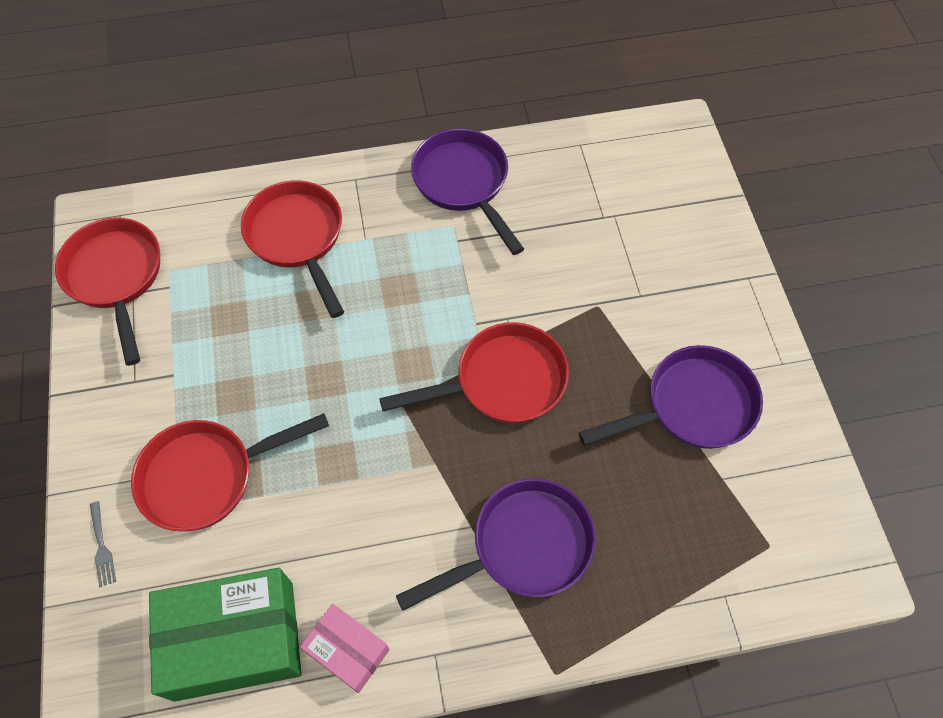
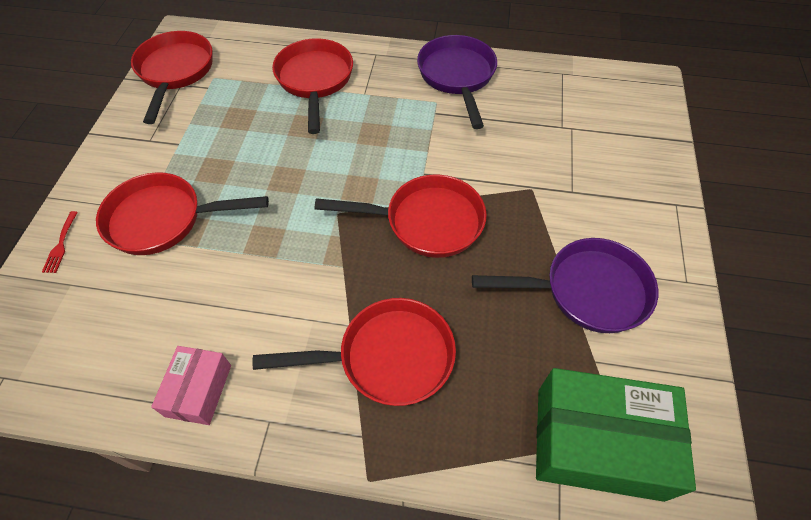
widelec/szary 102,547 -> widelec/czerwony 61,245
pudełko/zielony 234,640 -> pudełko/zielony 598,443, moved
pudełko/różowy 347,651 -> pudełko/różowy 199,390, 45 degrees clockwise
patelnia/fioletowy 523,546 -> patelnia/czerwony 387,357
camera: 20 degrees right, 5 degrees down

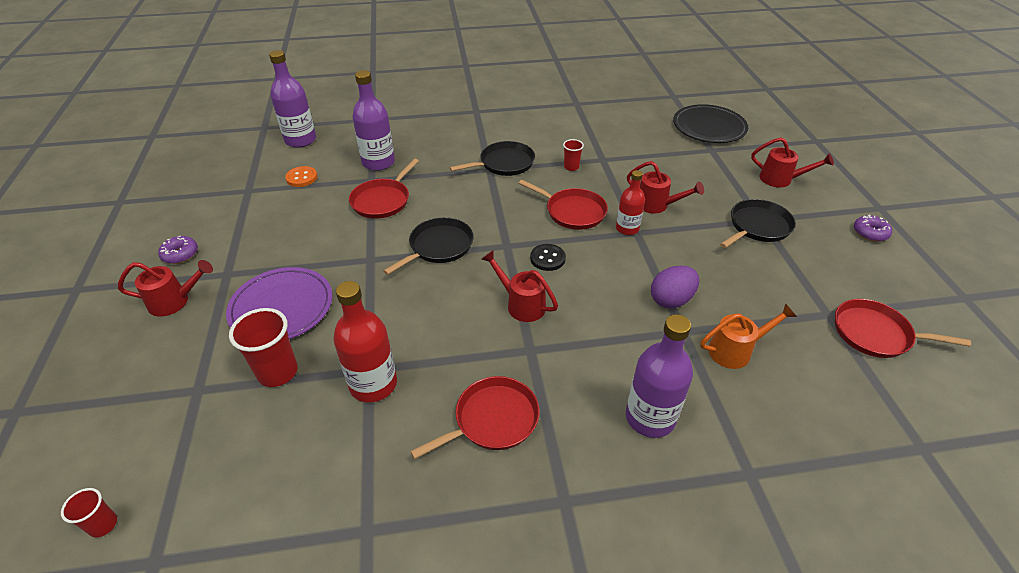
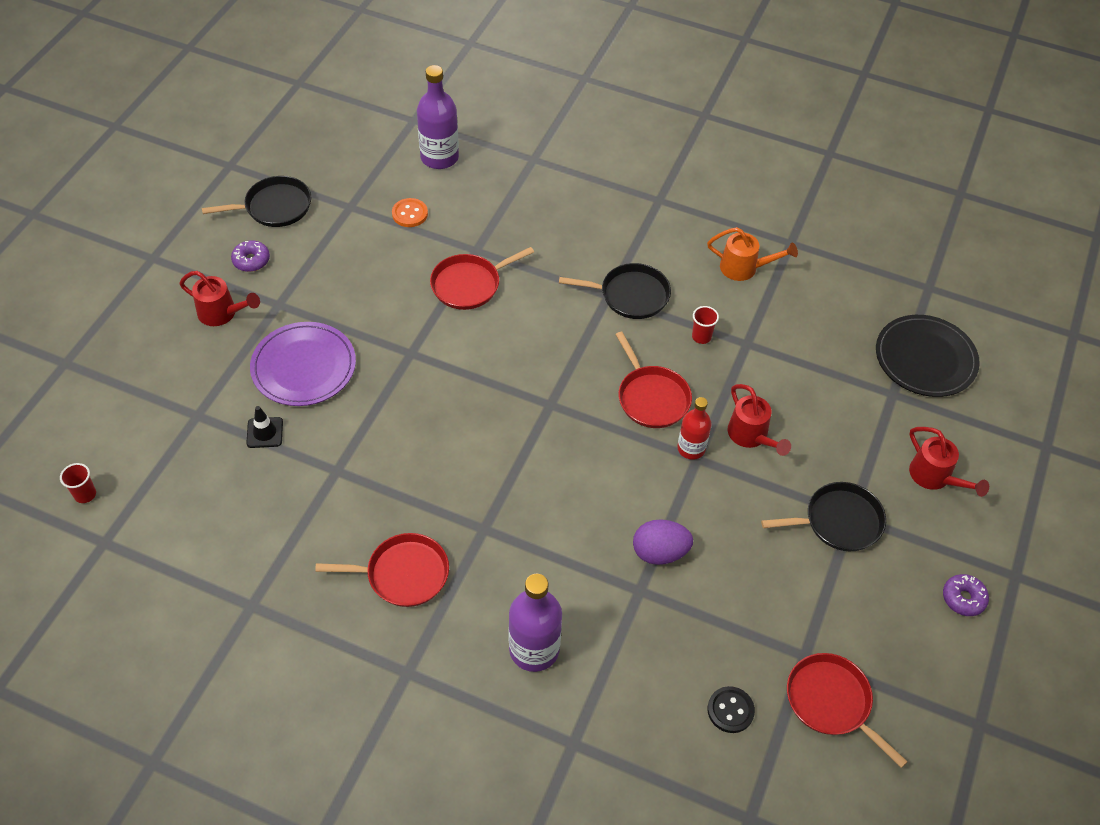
szklanka/czerwony 277,372 -> pachołek/czarny 265,432
butelka/czerwony 373,384 -> none
butelka/fioletowy 378,162 -> none
patelnia/czarny 438,247 -> patelnia/czarny 274,207, moved
konewka/czerwony 521,304 -> none
guzik/czarny 547,258 -> guzik/czarny 730,710, moved
konewka/pomarańczowy 735,350 -> konewka/pomarańczowy 744,268, moved
camera: 30 degrees right, 10 degrees up

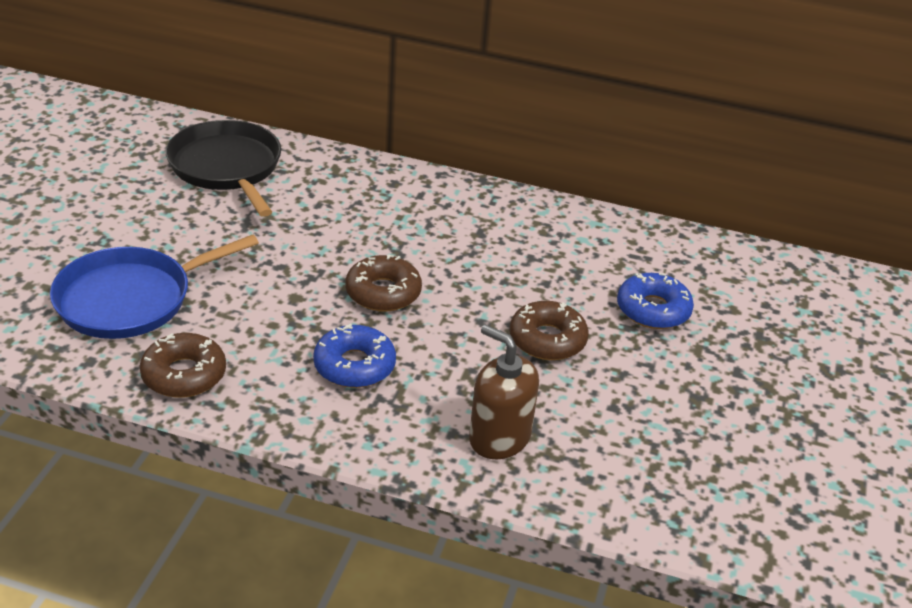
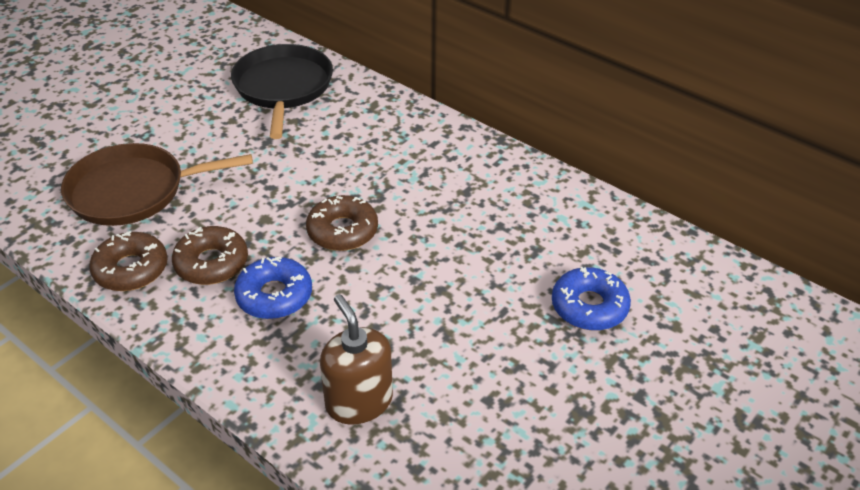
patelnia/niebieski 130,299 -> patelnia/brązowy 133,191
donut/brązowy 547,339 -> donut/brązowy 211,263, moved
camera: 25 degrees right, 5 degrees up

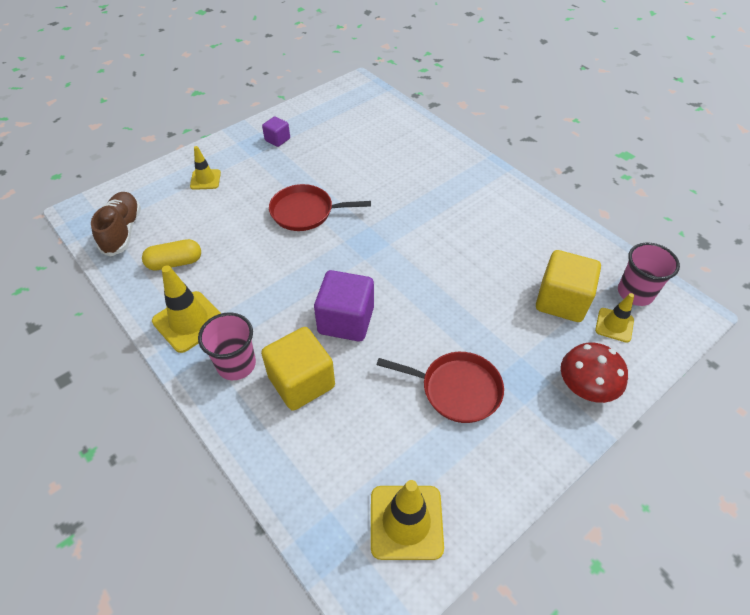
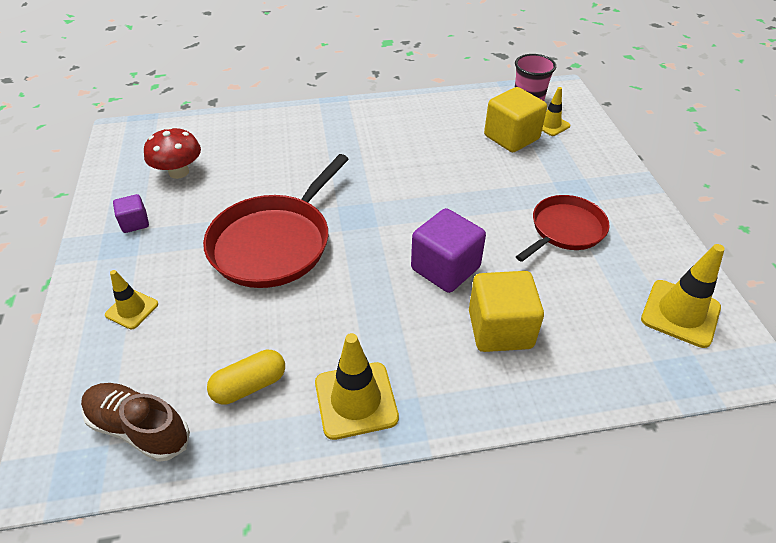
kapsułka/żółty 175,263 -> kapsułka/żółty 249,385, 45 degrees clockwise
szklanka/różowy 236,364 -> none
patelnia/czerwony 305,212 -> patelnia/czerwony 274,243, x1.58
grzyb/czerwony 585,387 -> grzyb/czerwony 179,172, moved
camera: 60 degrees left, 5 degrees down

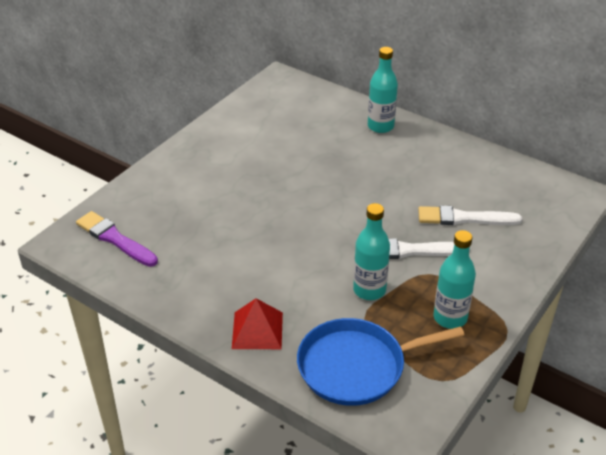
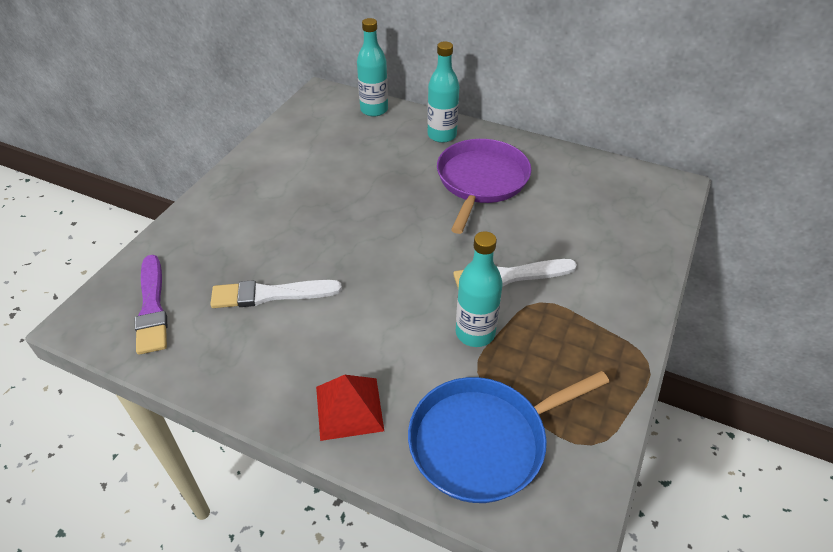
pędzel/fioletowy 115,239 -> pędzel/fioletowy 152,307, 135 degrees counterclockwise
pędzel/biały 464,218 -> pędzel/biały 271,294, moved
butelka/turkusowy 450,318 -> butelka/turkusowy 374,110, moved
none -> patelnia/fioletowy 481,181
camera: 10 degrees left, 5 degrees up

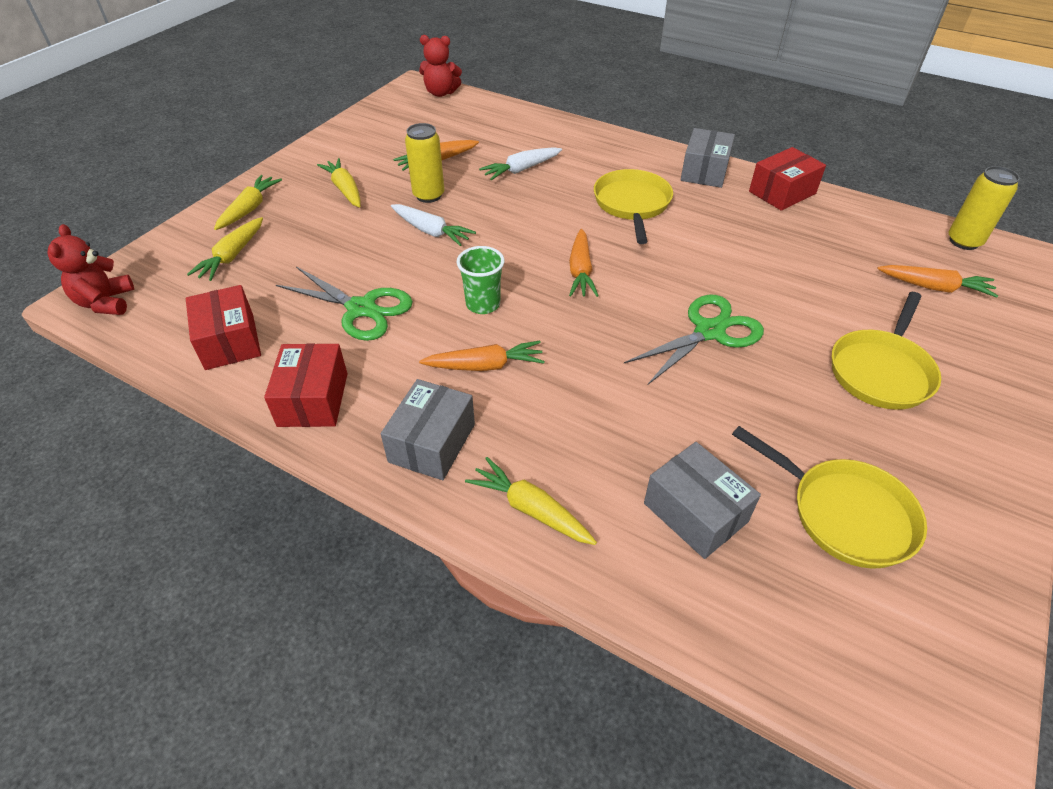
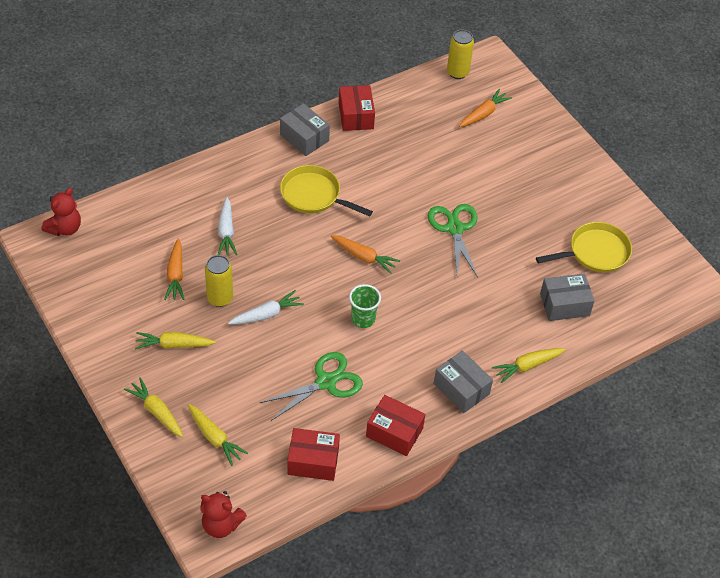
marchewka/pomarańczowy 485,366 -> none
patelnia/żółty 881,371 -> none
camera: 65 degrees left, 5 degrees up

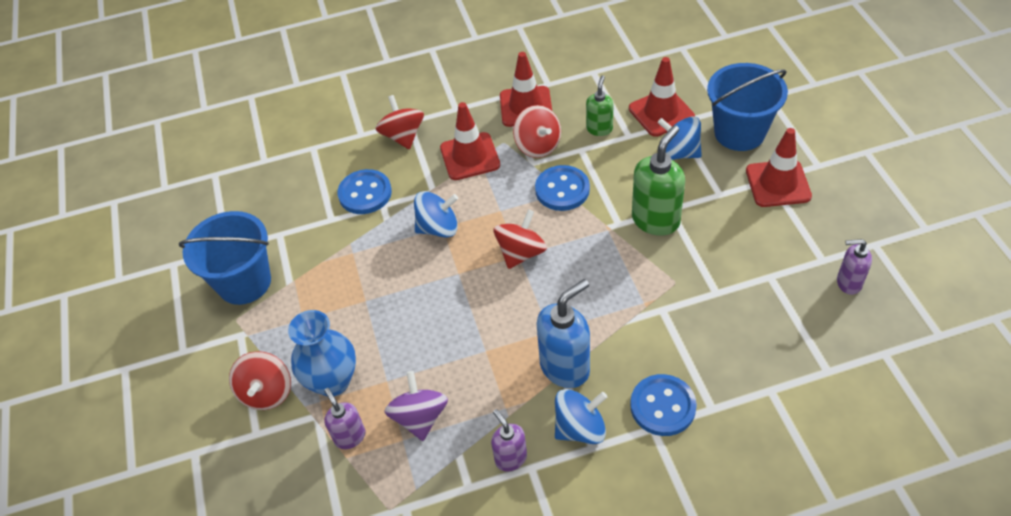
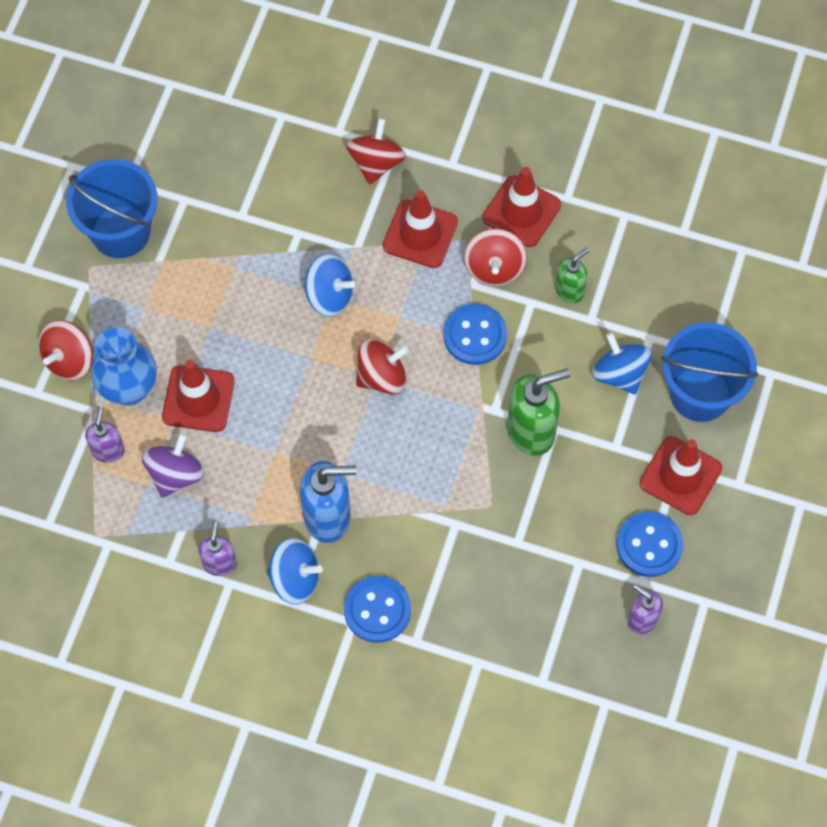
guzik/niebieski 365,193 -> guzik/niebieski 649,545, moved
pachołek/czerwony 661,113 -> pachołek/czerwony 198,399, moved
camera: 30 degrees right, 15 degrees up

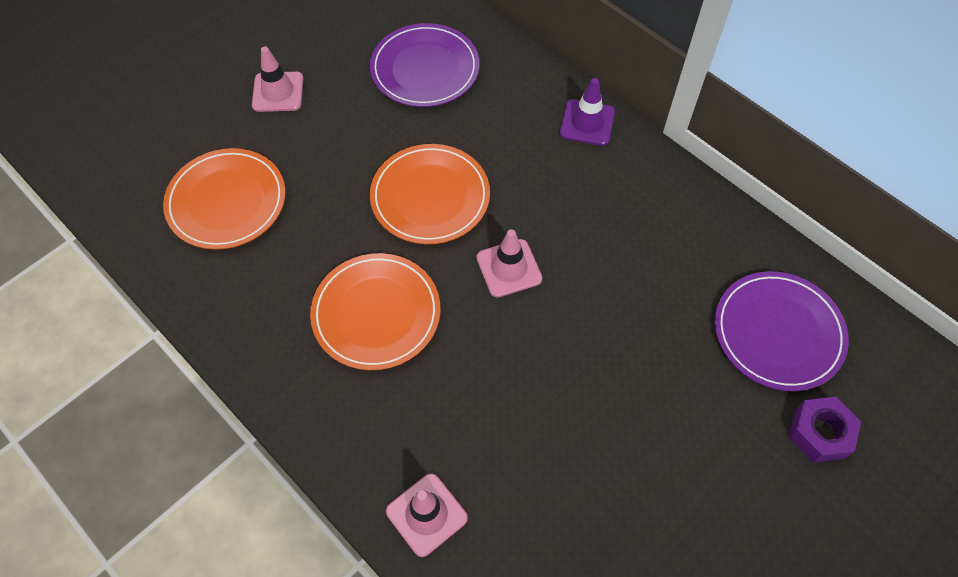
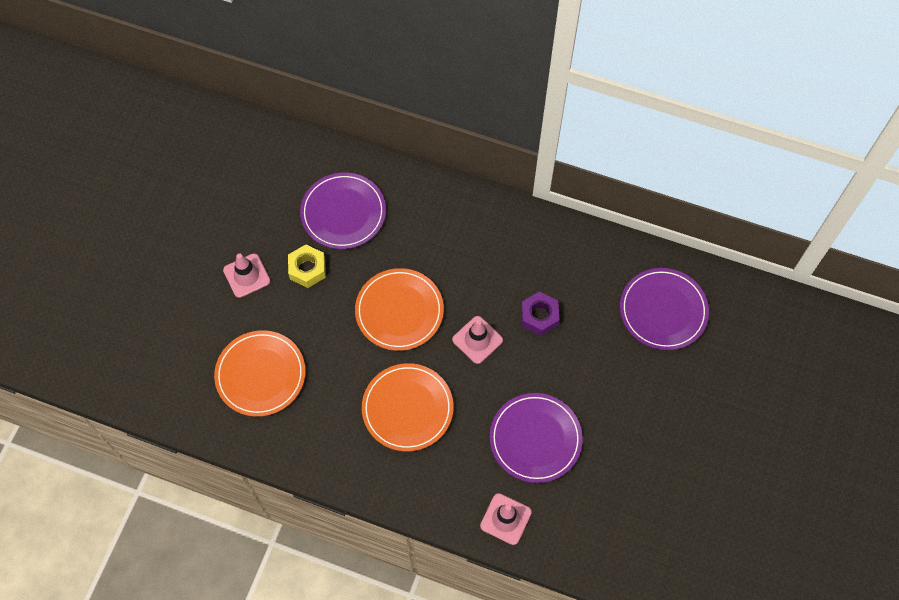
pachołek/fioletowy 587,123 -> none
nakrętka/fioletowy 820,433 -> nakrętka/fioletowy 539,316, moved
none -> nakrętka/żółty 307,269
none -> talerz/fioletowy 535,439
camera: 25 degrees left, 5 degrees up

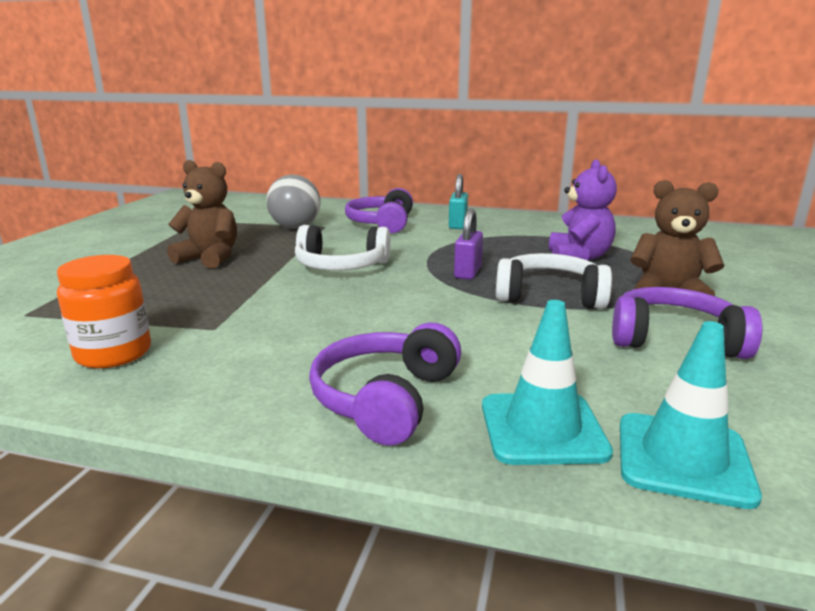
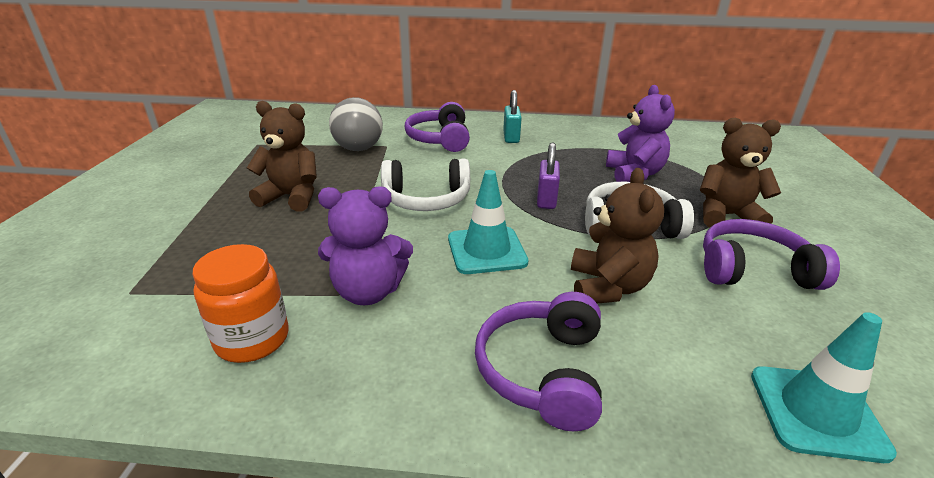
pachołek/turkusowy 542,428 -> pachołek/turkusowy 486,250, moved
none -> miś/fioletowy 368,291
none -> miś/brązowy 607,287
camera: 10 degrees left, 10 degrees up

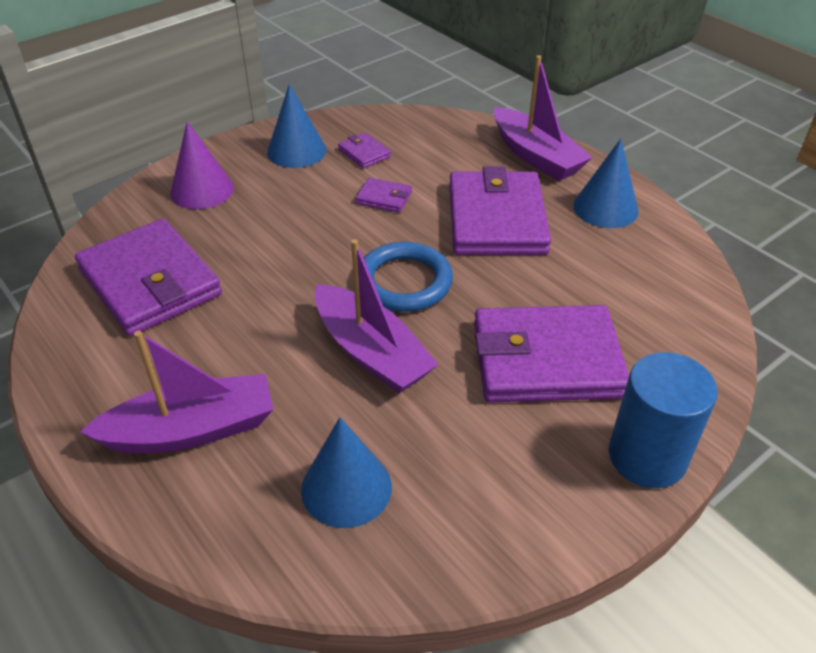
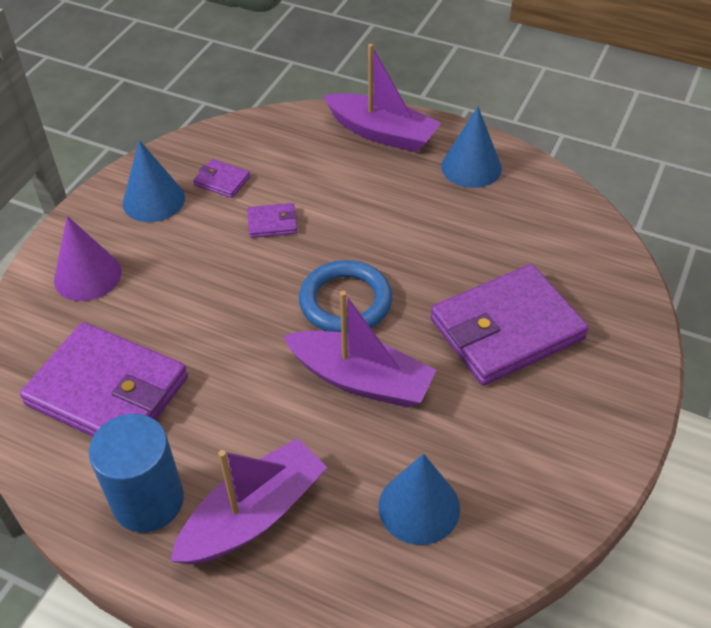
portfel/fioletowy 496,219 -> none
walec/niebieski 647,456 -> walec/niebieski 148,501, moved
camera: 25 degrees left, 5 degrees up

